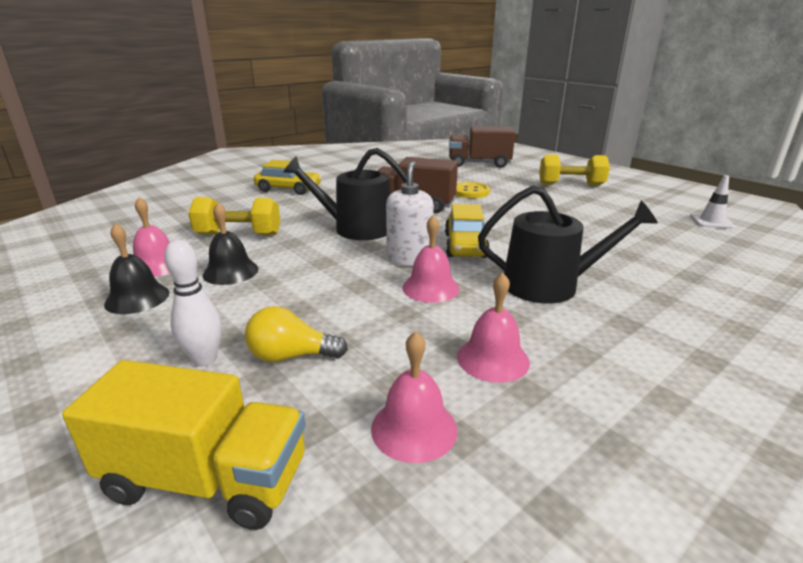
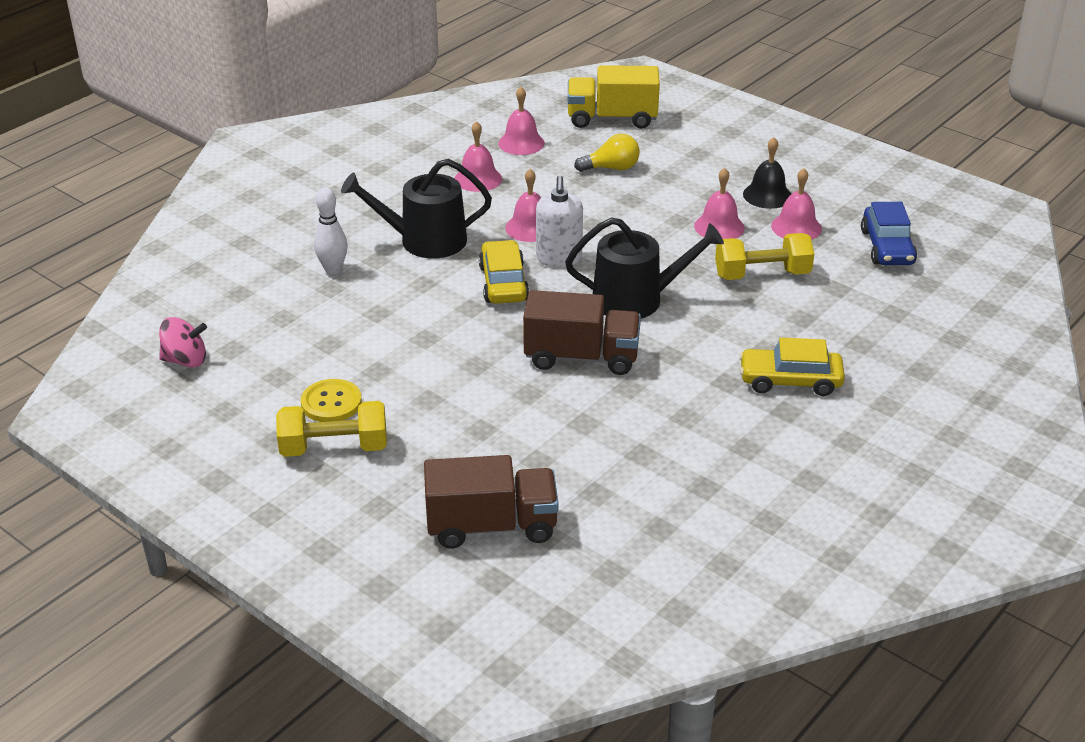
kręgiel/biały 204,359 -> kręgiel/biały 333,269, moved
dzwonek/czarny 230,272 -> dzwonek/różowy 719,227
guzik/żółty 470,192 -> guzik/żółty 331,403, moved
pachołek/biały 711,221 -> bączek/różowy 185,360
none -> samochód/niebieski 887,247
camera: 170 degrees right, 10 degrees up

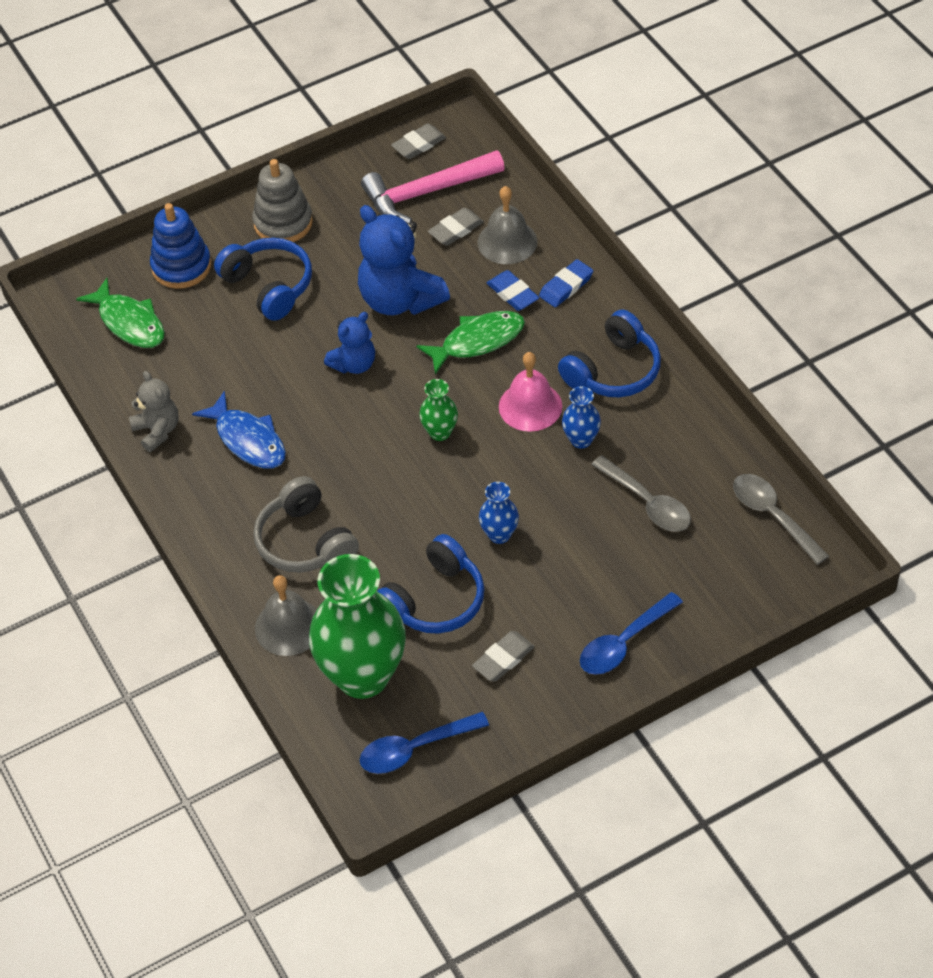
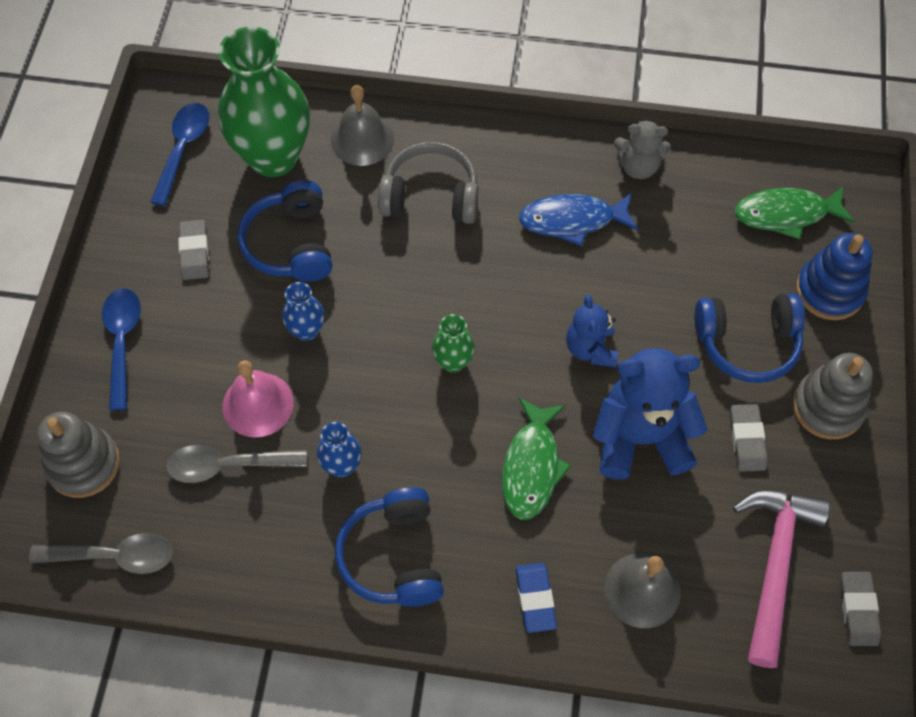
gumka do mazania/szary 456,230 -> gumka do mazania/szary 747,440, moved
gumka do mazania/niebieski 512,293 -> none
dzwonek/różowy 530,406 -> dzwonek/różowy 258,404, moved
none -> zabawka nakładanka/szary 83,464
camera: 125 degrees right, 10 degrees up

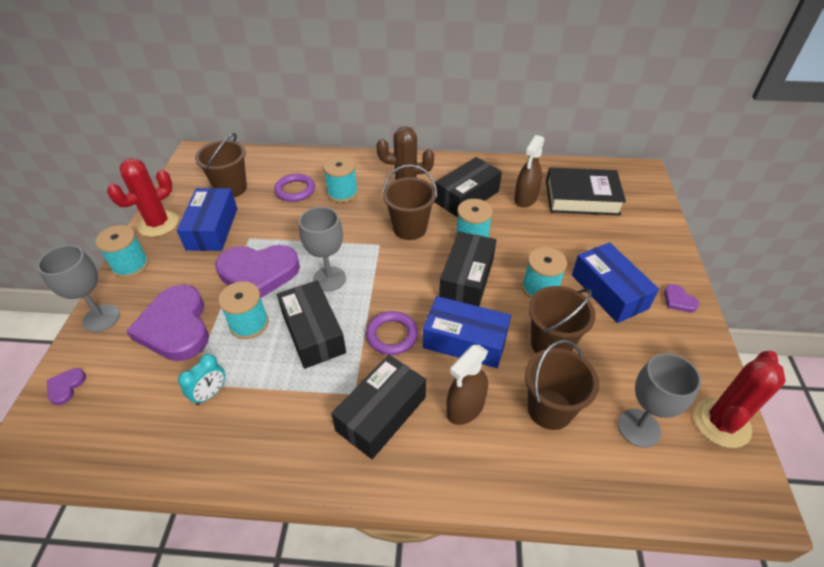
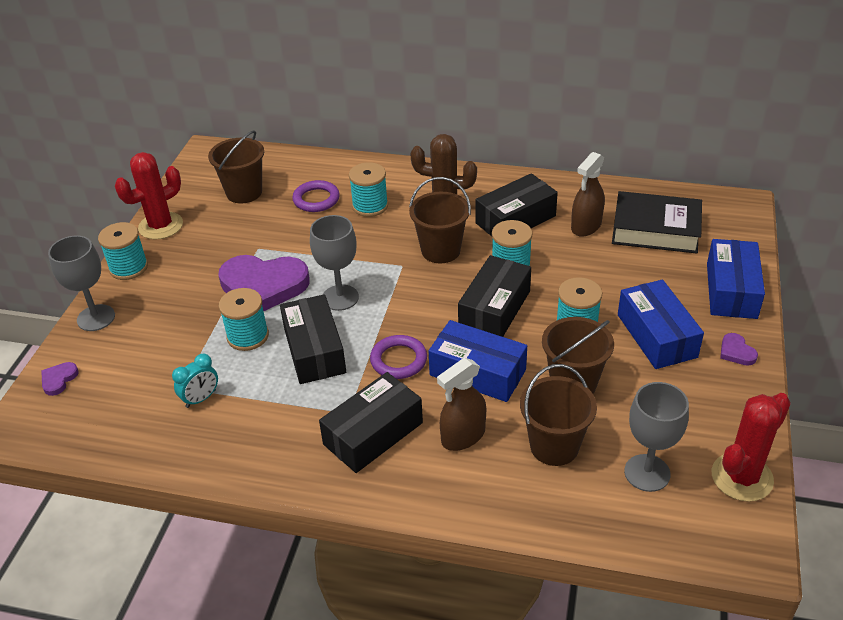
serce/fioletowy 176,327 -> none
pudełko/niebieski 212,229 -> pudełko/niebieski 731,290, moved
camera: 10 degrees right, 5 degrees down

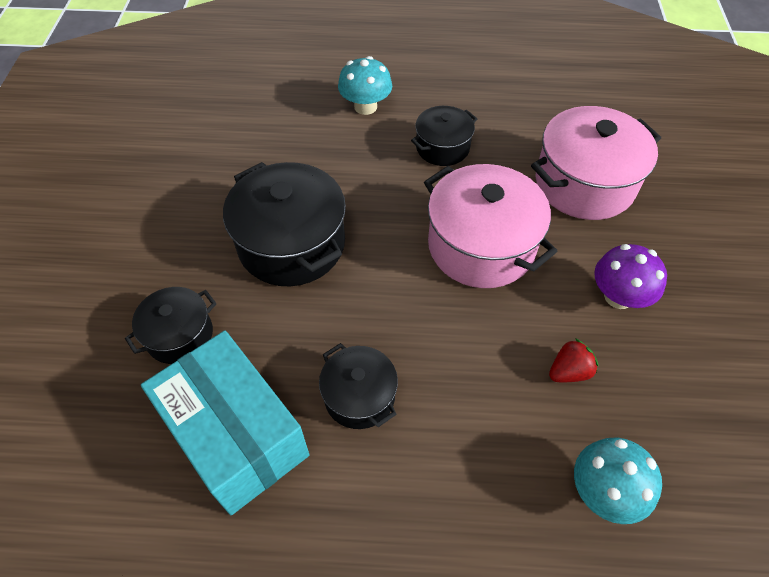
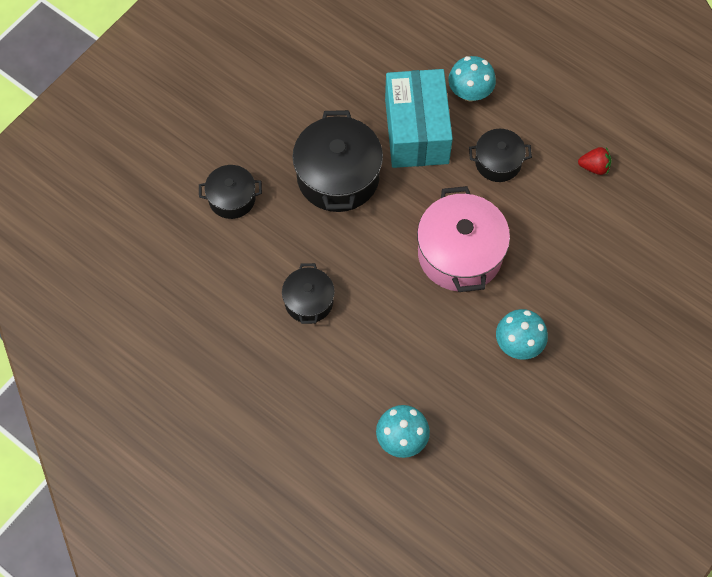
pudełko/turkusowy 236,435 -> pudełko/turkusowy 416,131, moved
garnek/różowy 584,183 -> none
truskawka/czerwony 569,371 -> truskawka/czerwony 594,167, moved
grzyb/fioletowy 618,296 -> grzyb/turkusowy 518,344
camera: 35 degrees right, 10 degrees up

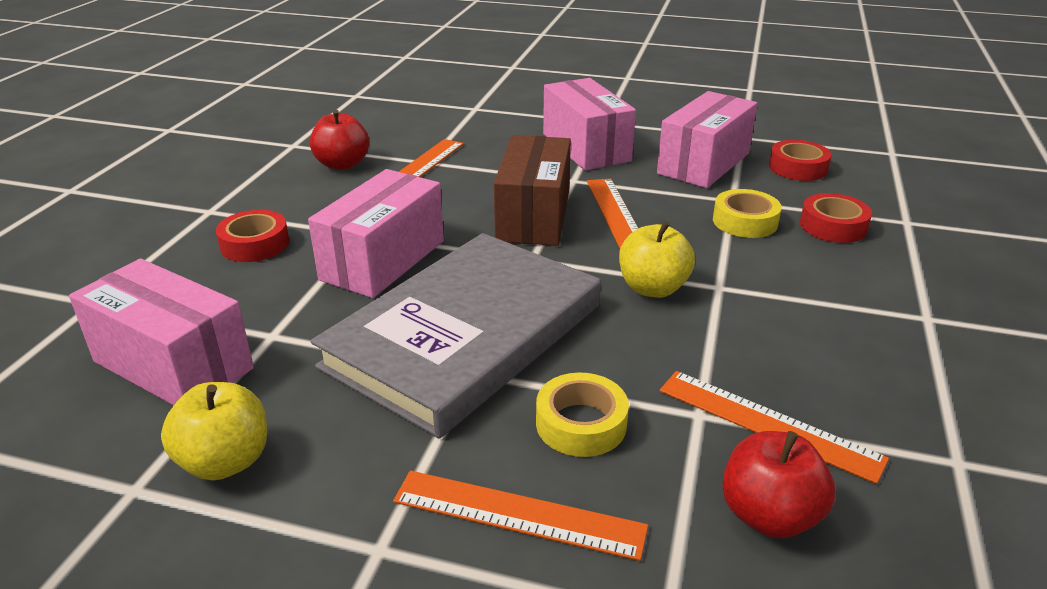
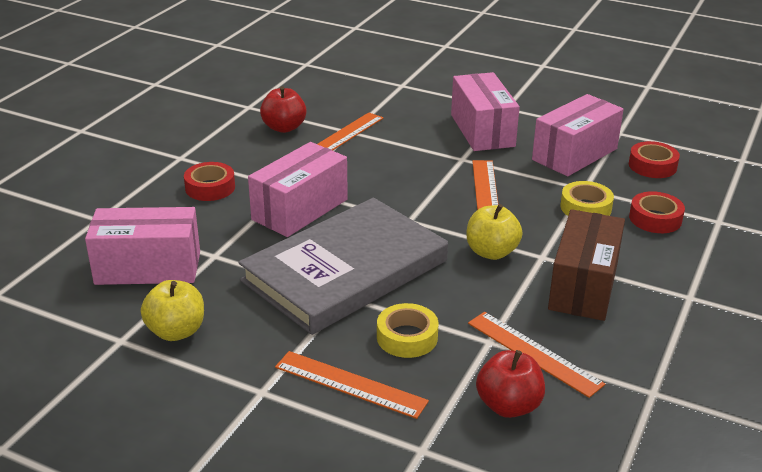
pudełko/różowy 173,365 -> pudełko/różowy 148,268, 45 degrees counterclockwise
pudełko/brązowy 533,216 -> pudełko/brązowy 583,286, moved
camera: 10 degrees right, 0 degrees up

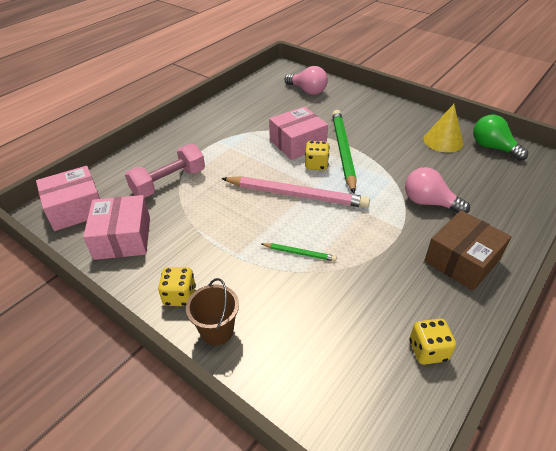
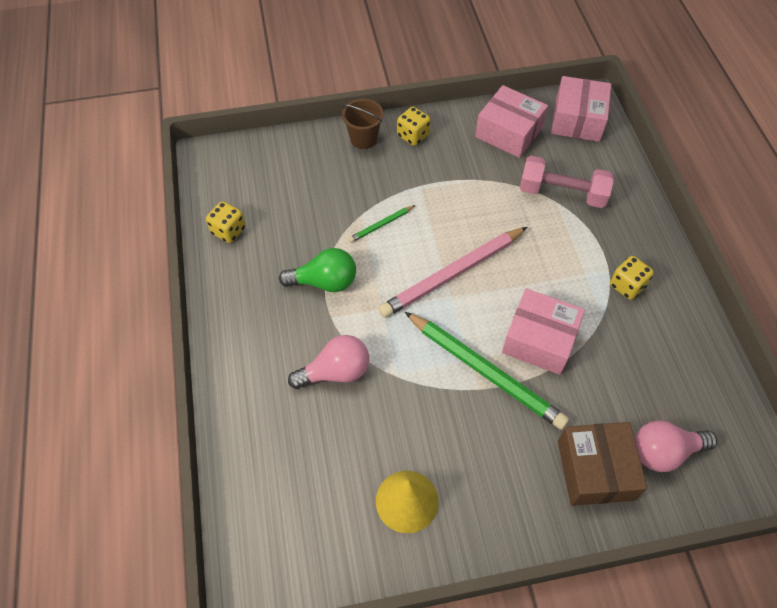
hantel/różowy 169,182 -> hantel/różowy 562,193, 75 degrees counterclockwise
pudełko/różowy 297,143 -> pudełko/różowy 539,340, 75 degrees counterclockwise
kostka do gry/żółty 316,165 -> kostka do gry/żółty 627,286, moved
pudełko/brązowy 462,260 -> pudełko/brązowy 595,470, moved
żarówka/zielony 493,148 -> żarówka/zielony 324,282, moved
camera: 130 degrees right, 15 degrees up

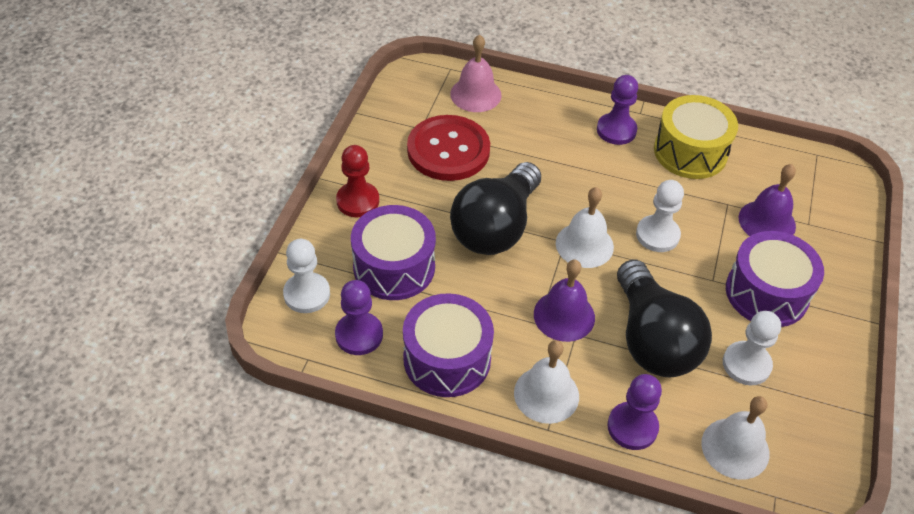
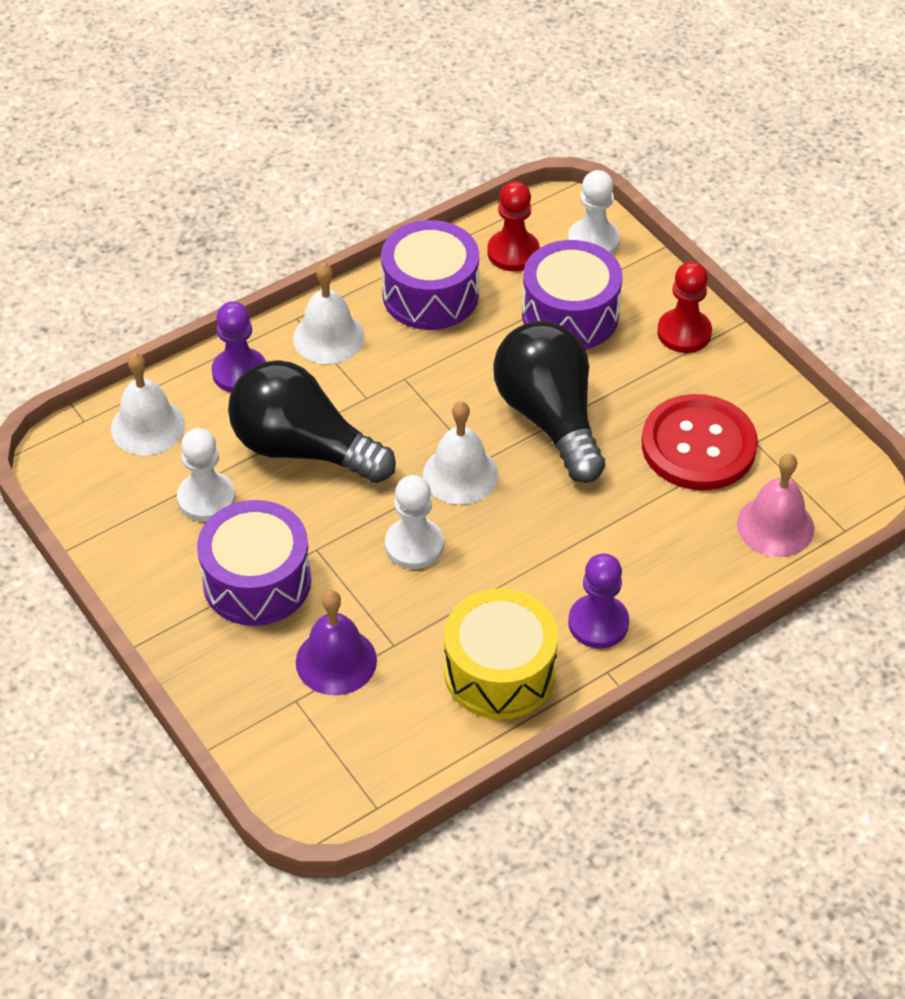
pionek/fioletowy 359,335 -> pionek/czerwony 513,252
dzwonek/fioletowy 564,315 -> none
camera: 130 degrees right, 0 degrees up

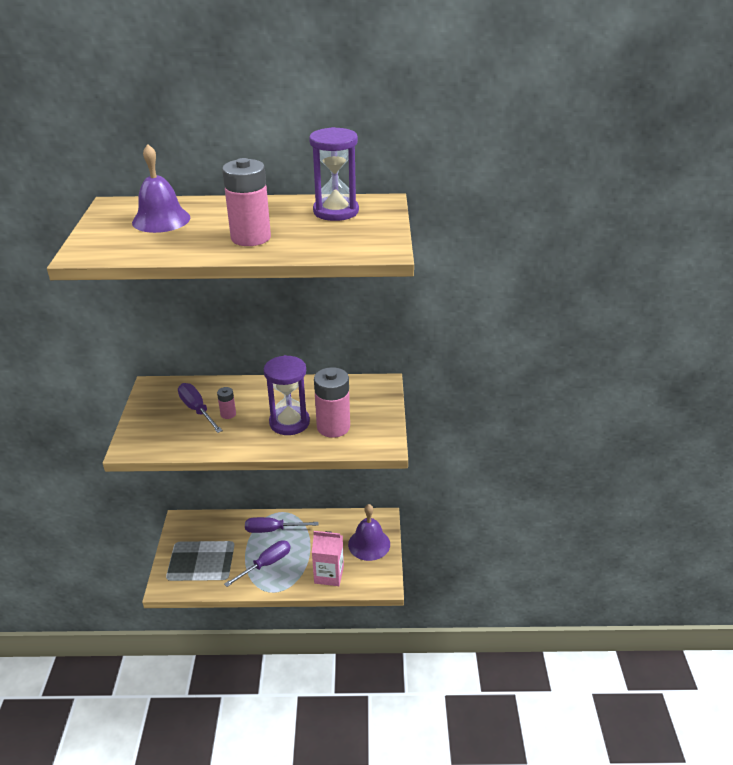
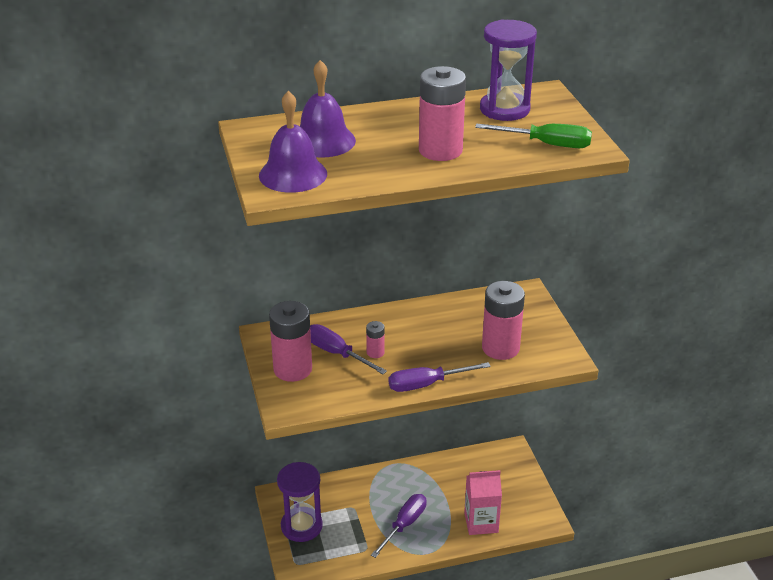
śrubokręt/fioletowy 272,530 -> śrubokręt/fioletowy 426,384, moved
klepsydra/fioletowy 289,422 -> klepsydra/fioletowy 301,526, moved
dzwonek/fioletowy 369,544 -> dzwonek/fioletowy 293,174, moved
none -> bateria/różowy 292,369
none -> śrubokręt/zielony 546,144
camera: 15 degrees left, 0 degrees up

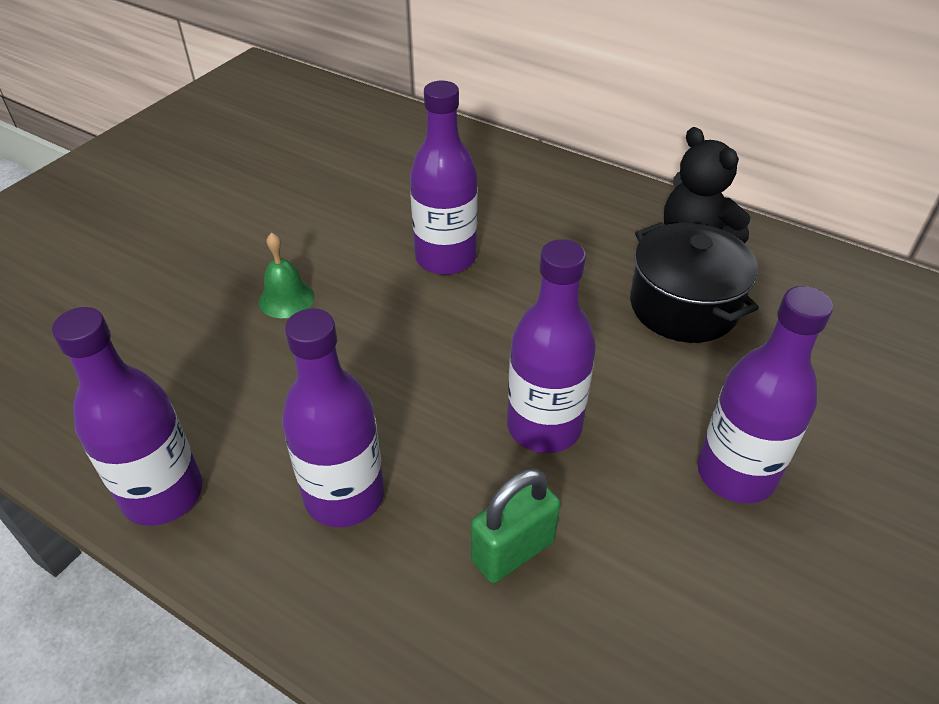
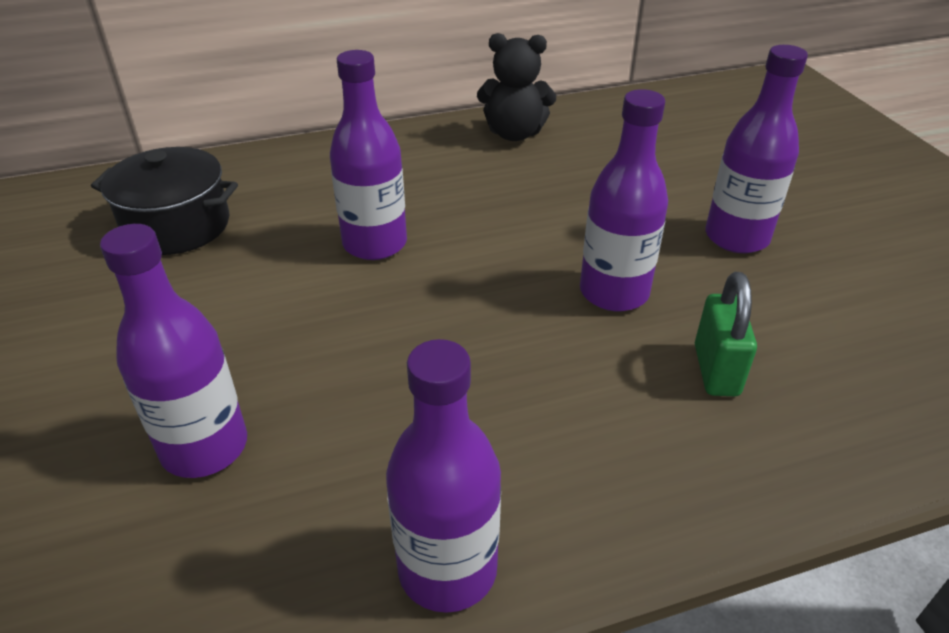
dzwonek/zielony 286,299 -> none
butelka/fioletowy 344,496 -> butelka/fioletowy 204,447, moved
garnek/czarny 683,306 -> garnek/czarny 177,226, moved
camera: 50 degrees left, 5 degrees down

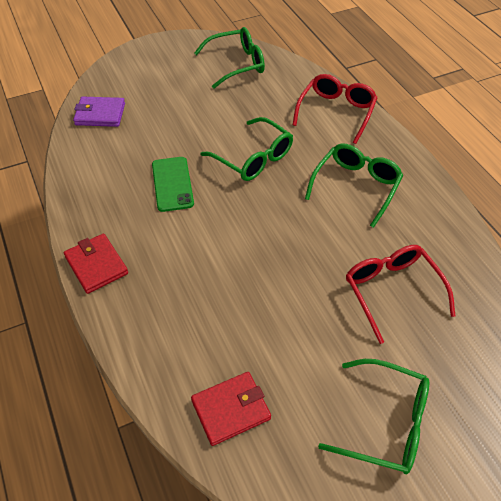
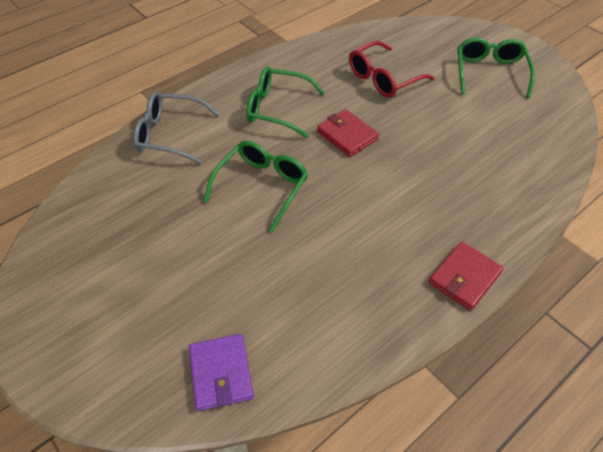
telefon/zielony 172,184 -> none
portfel/czerwony 231,409 -> portfel/czerwony 347,135, moved
okulary/zielony 236,64 -> none
okulary/czerwony 336,112 -> okulary/szary 171,135
camera: 105 degrees left, 0 degrees up

